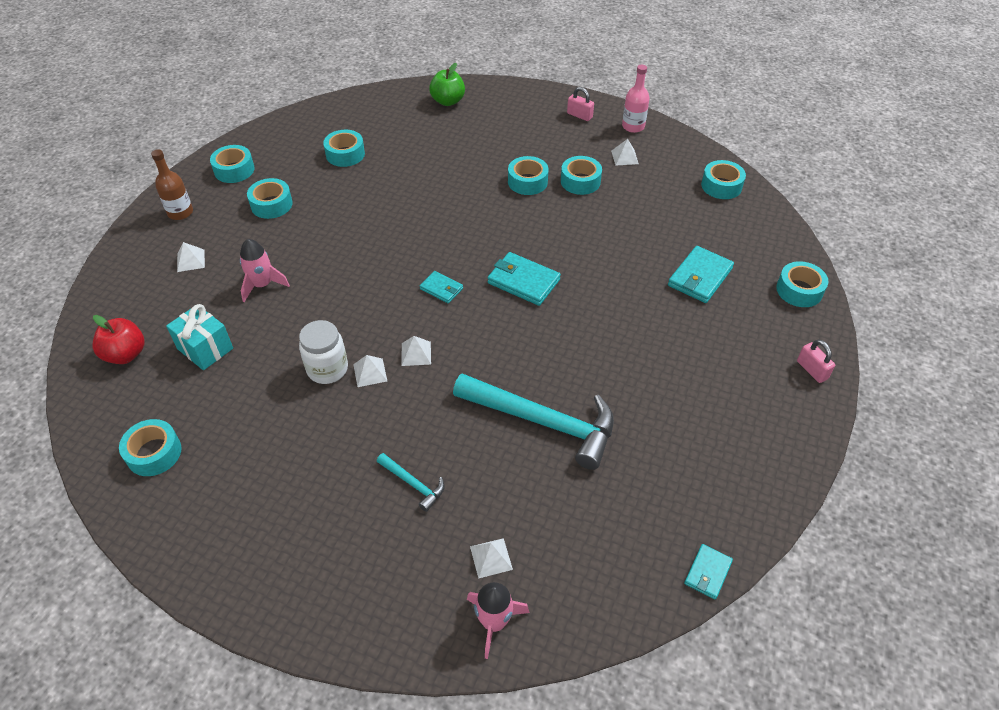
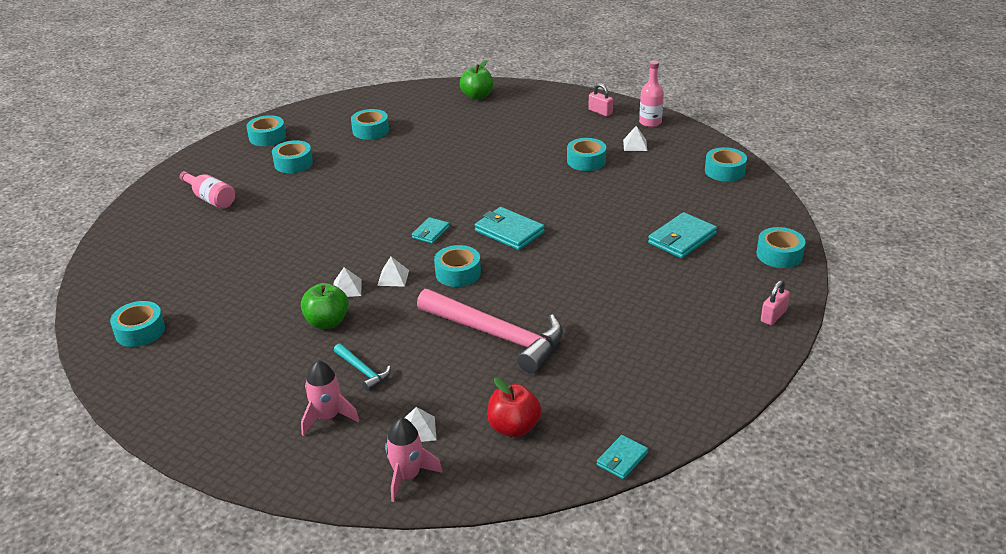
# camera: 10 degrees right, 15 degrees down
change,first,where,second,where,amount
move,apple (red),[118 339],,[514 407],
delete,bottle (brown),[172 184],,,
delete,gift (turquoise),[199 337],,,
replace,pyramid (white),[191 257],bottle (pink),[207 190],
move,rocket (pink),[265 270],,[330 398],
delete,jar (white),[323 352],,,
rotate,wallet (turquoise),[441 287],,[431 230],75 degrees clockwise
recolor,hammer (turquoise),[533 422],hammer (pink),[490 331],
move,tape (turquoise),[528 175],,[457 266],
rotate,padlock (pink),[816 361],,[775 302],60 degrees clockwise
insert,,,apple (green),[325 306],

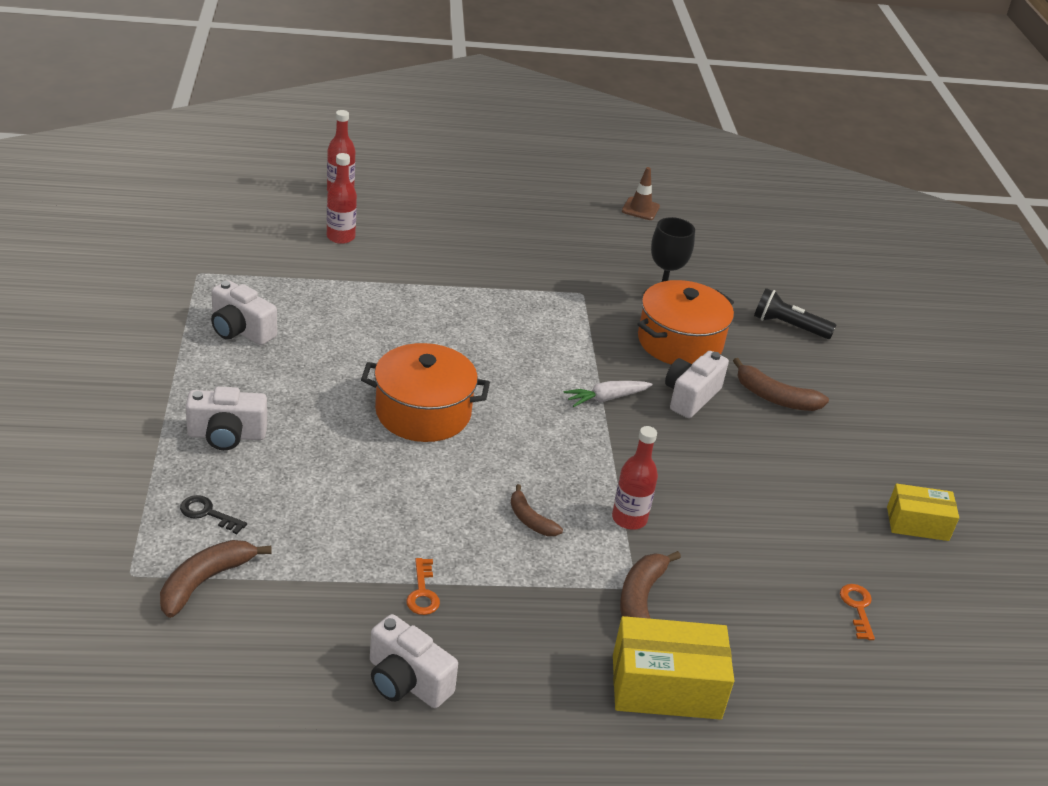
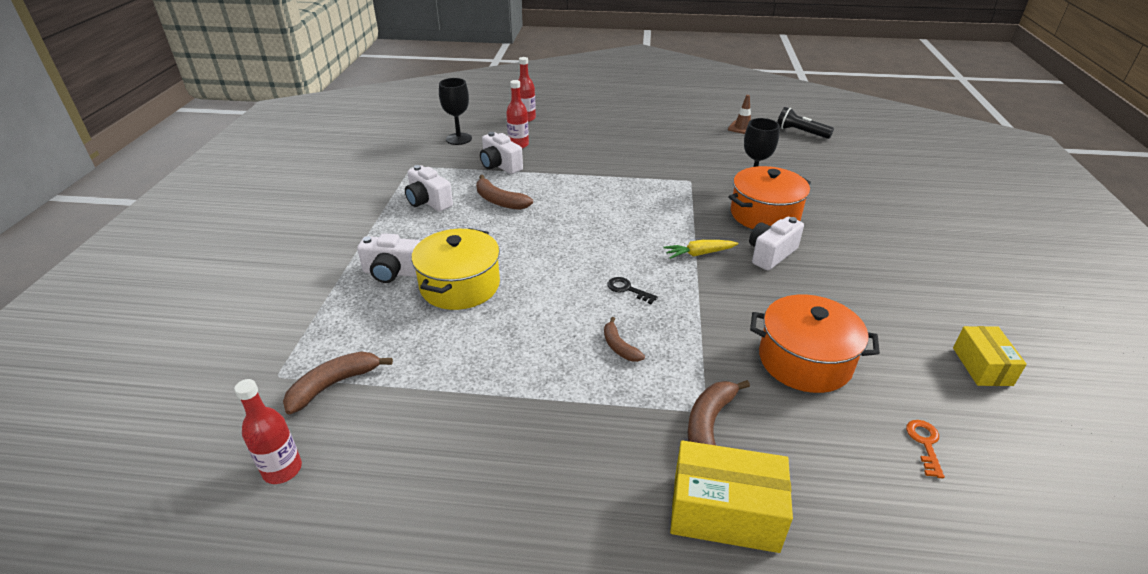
# camera: 15 degrees right, 0 degrees up
change,first,where,second,where,amount
move,key (black),[213 514],,[632 290],
move,pot (orange),[425 392],,[815 344],
move,camera (white),[414 661],,[501 153],
delete,key (orange),[423 586],,,
recolor,carrot (white),[608 394],carrot (yellow),[700 249],
move,bottle (red),[635 478],,[268 431],
move,banana (brown),[781 384],,[504 192],
move,flashlight (black),[795 313],,[805 123],
rotate,box (yellow),[923 512],,[990 356],75 degrees clockwise
insert,,,pot (yellow),[455 269],
insert,,,goblet (black),[455 111],

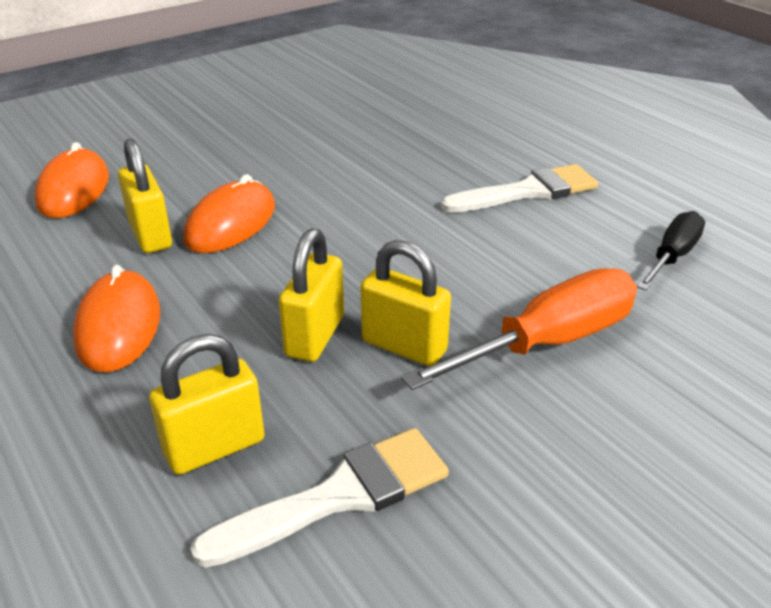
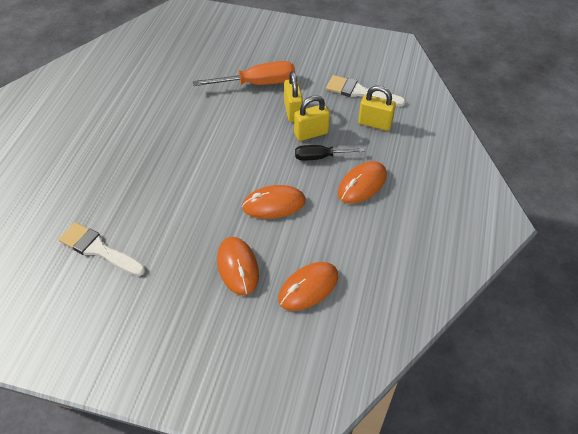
# camera: 130 degrees left, 15 degrees up
change,first,where,second,where,amount
delete,padlock (yellow),[145 195],,,
rotate,screwdriver (orange),[519 329],,[244 73],150 degrees clockwise
move,brush (white),[519 188],,[102 249],
move,screwdriver (black),[671 250],,[329 153],
insert,,,mouse (orange),[238 266],

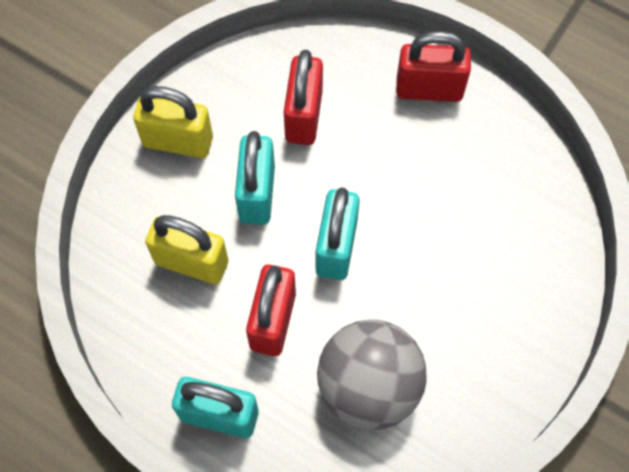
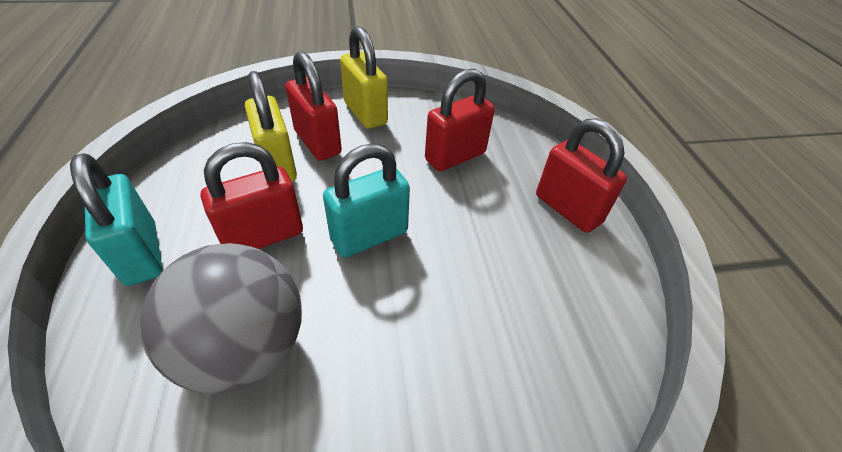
# camera: 45 degrees right, 20 degrees down
change,first,where,second,where,amount
delete,padlock (turquoise),[255 178],,,
insert,,,padlock (red),[313 106],

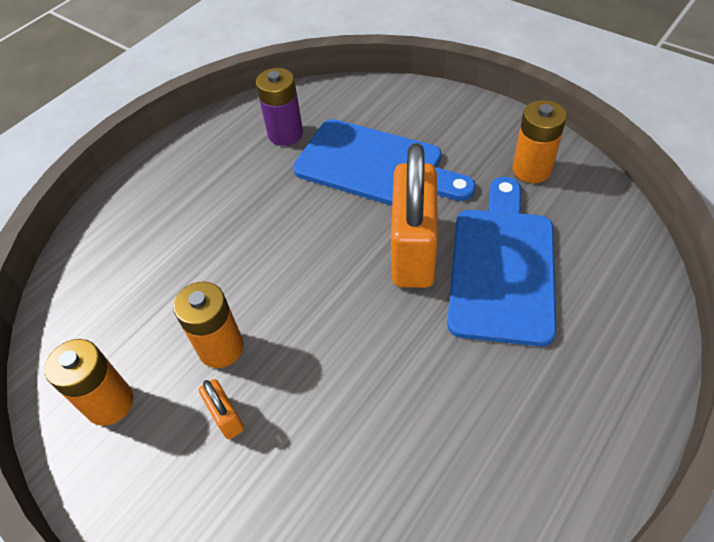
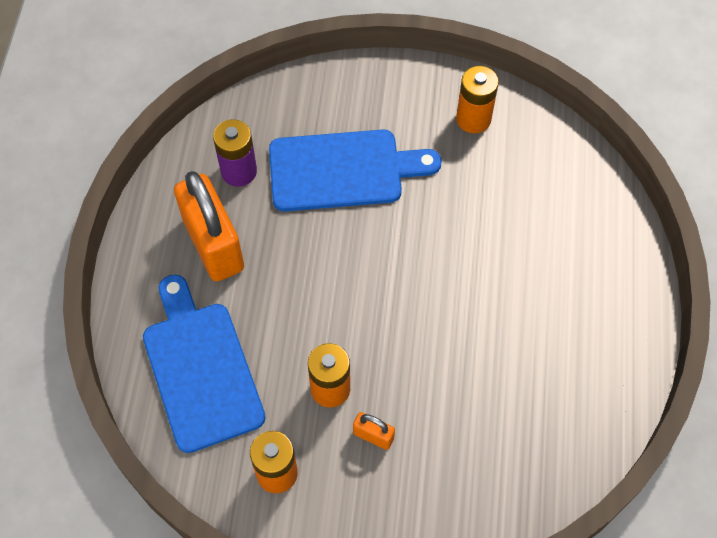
# camera: 35 degrees left, 10 degrees up
change,first,where,second,where,amount
move,padlock (orange),[414 215],,[209 226],
move,cutting board (blue),[501 261],,[204 364],

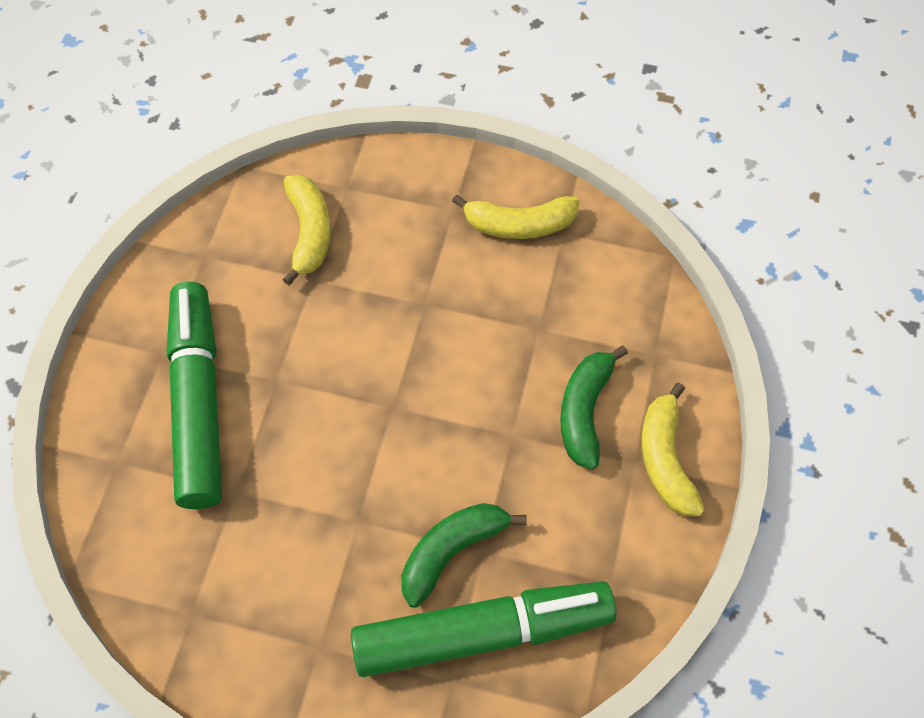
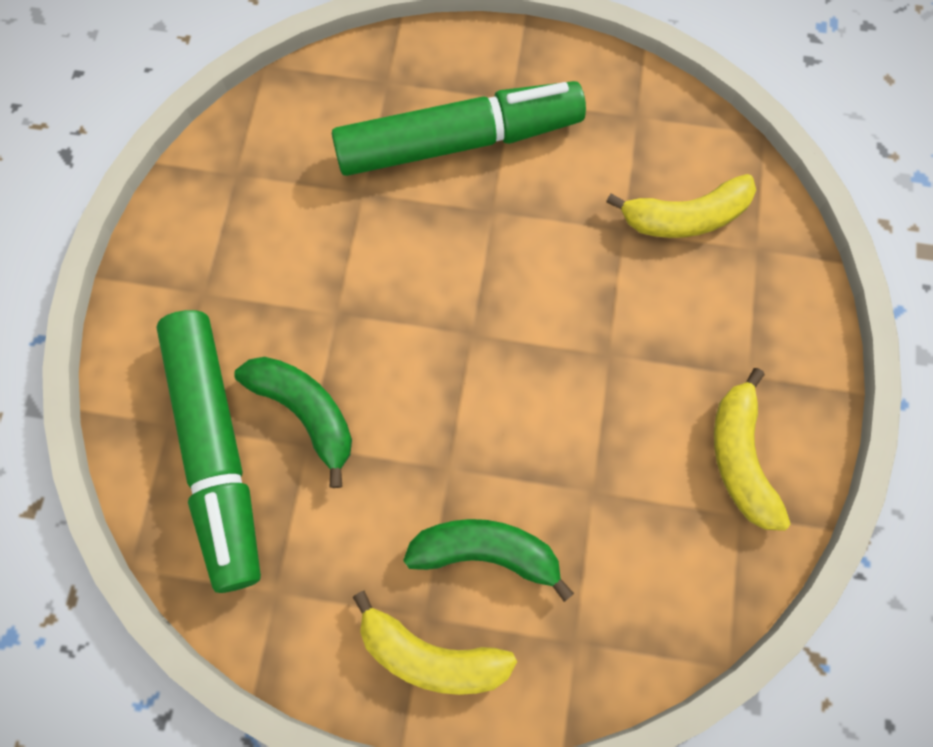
# camera: 85 degrees right, 10 degrees up
change,first,where,second,where,amount
rotate,banana (yellow),[673 449],,[435 642],150 degrees counterclockwise

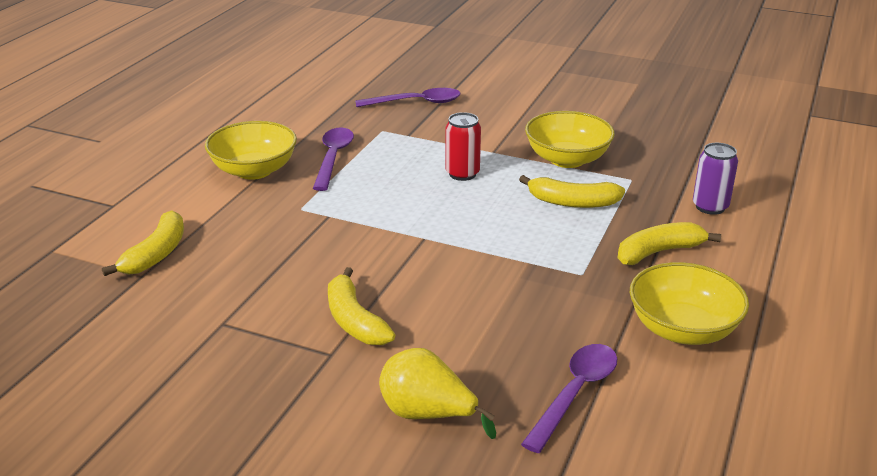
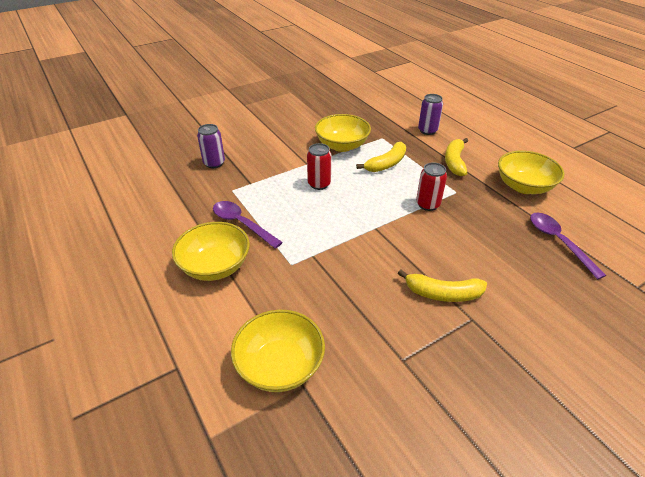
# camera: 55 degrees left, 10 degrees up
change,first,where,second,where,amount
replace,banana (yellow),[143 243],bowl (yellow),[278 350],
replace,spoon (purple),[407 97],can (purple),[211 146],
delete,pear (yellow),[437 393],,,
insert,,,can (red),[431 186],

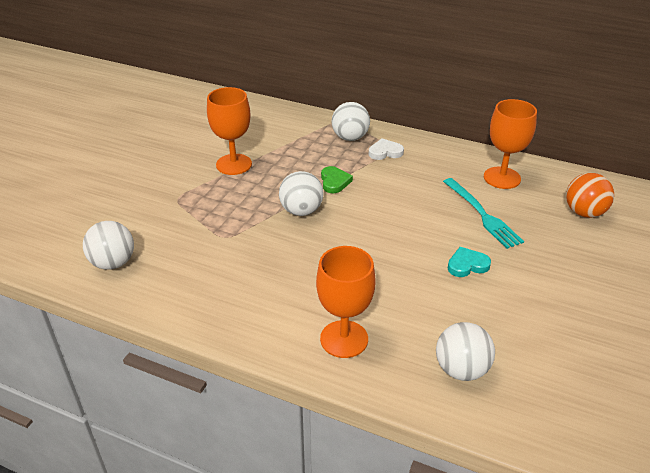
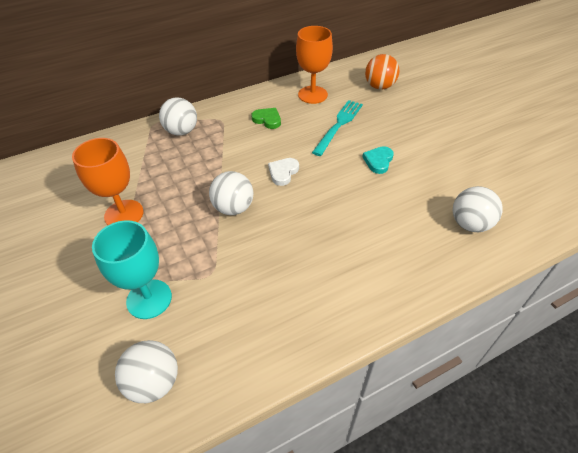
# camera: 50 degrees left, 10 degrees up
change,first,where,second,where,amount
delete,goblet (orange),[345 302],,,
move,heart (green),[337 179],,[266 118],
move,heart (white),[386 149],,[283 172],
rotate,fork (turquoise),[483 213],,[337 128],75 degrees counterclockwise
insert,,,goblet (turquoise),[132 269],

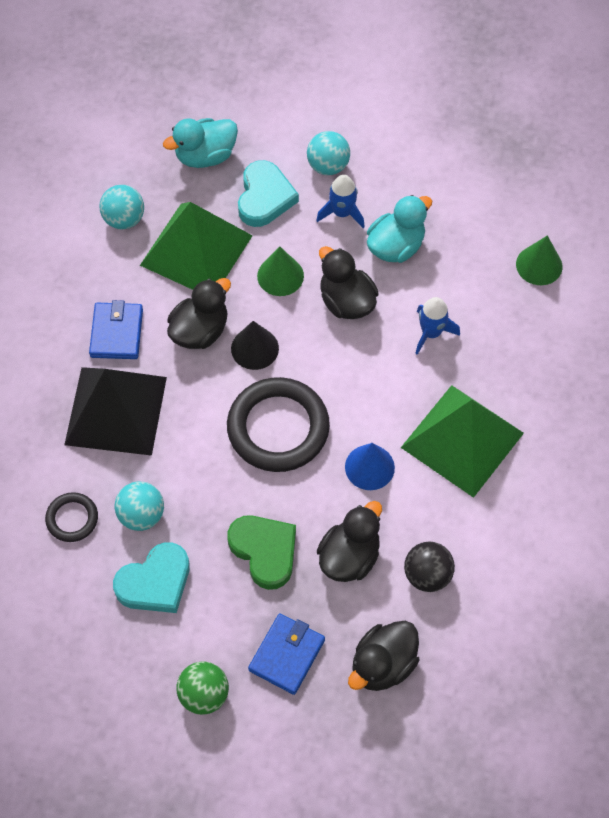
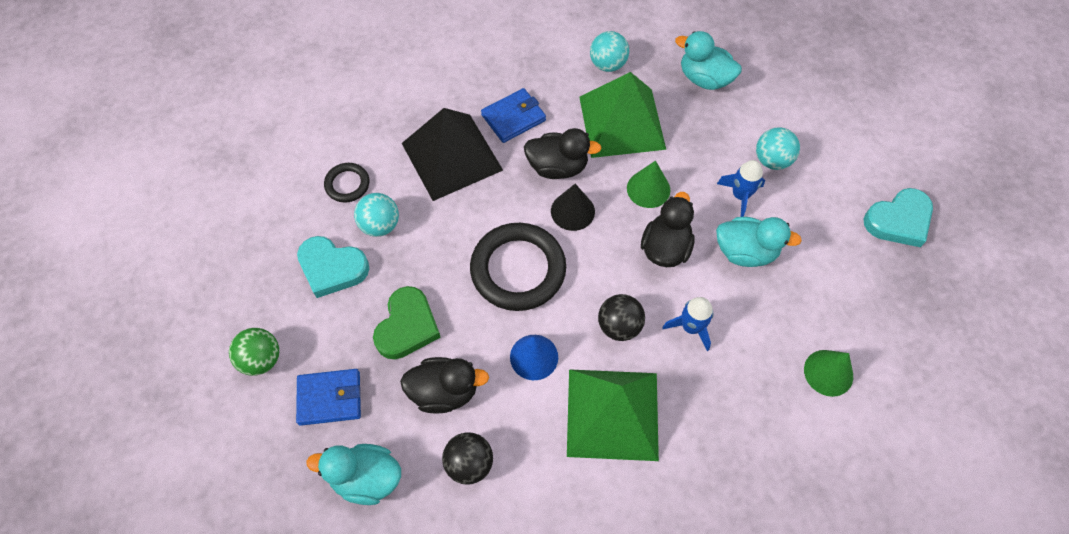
# camera: 55 degrees right, 0 degrees up
change,first,where,second,where,amount
move,heart (turquoise),[268 193],,[898 217],
recolor,duck (black),[383 656],duck (turquoise),[353 474],
insert,,,ball (black),[621 317],

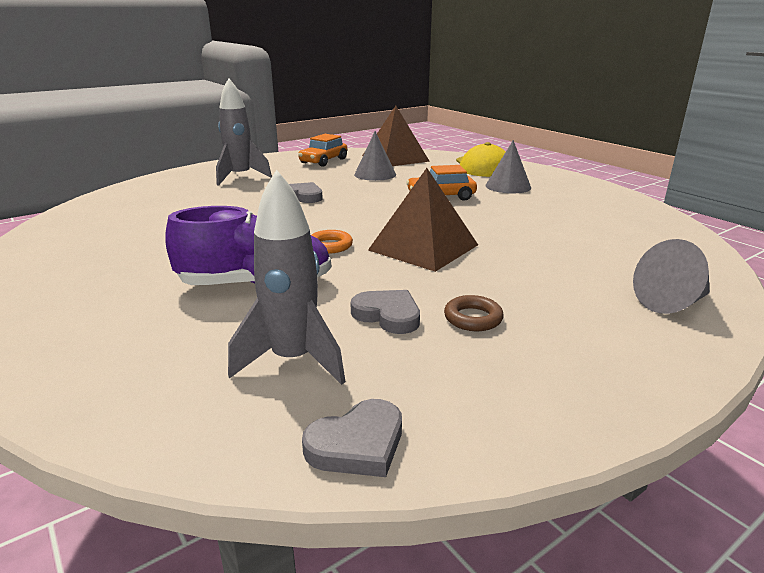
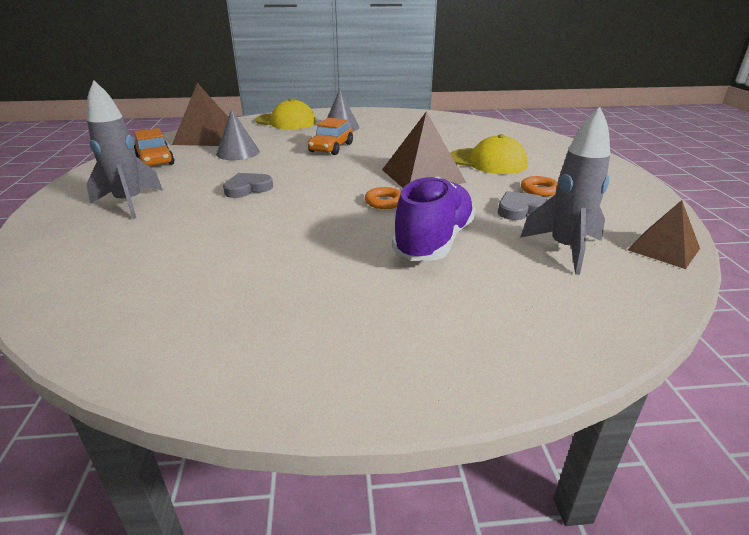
# camera: 60 degrees left, 5 degrees up
change,first,where,second,where,amount
replace,heart (grey),[352 438],pyramid (brown),[664 234],
recolor,ring (brown),[474 313],ring (orange),[539 186],
delete,cone (grey),[671 276],,,
insert,,,cap (yellow),[489 154],

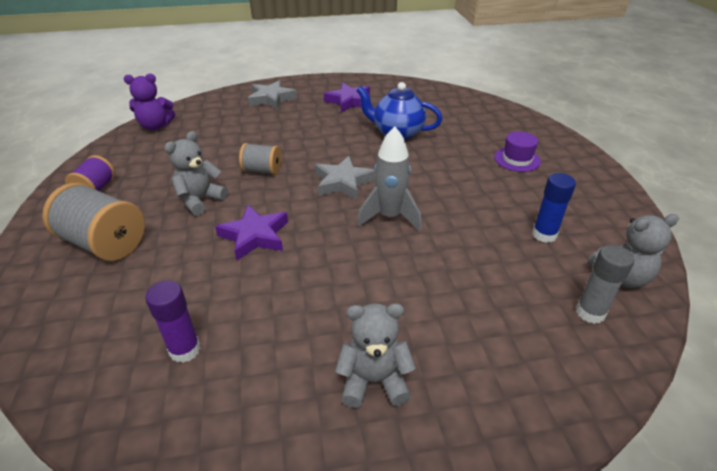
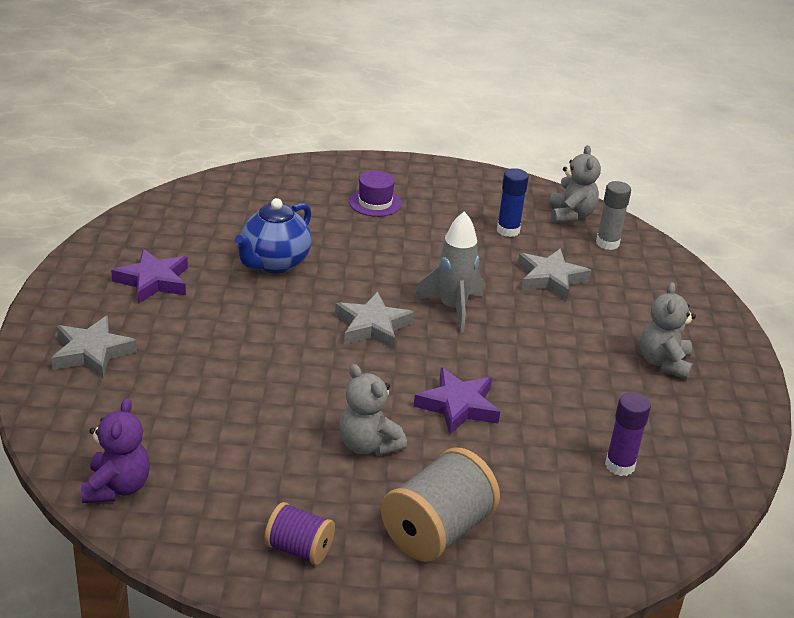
# camera: 80 degrees left, 5 degrees down
change,first,where,second,where,amount
delete,spool (grey),[260 159],,,
insert,,,star (grey),[554 274],

